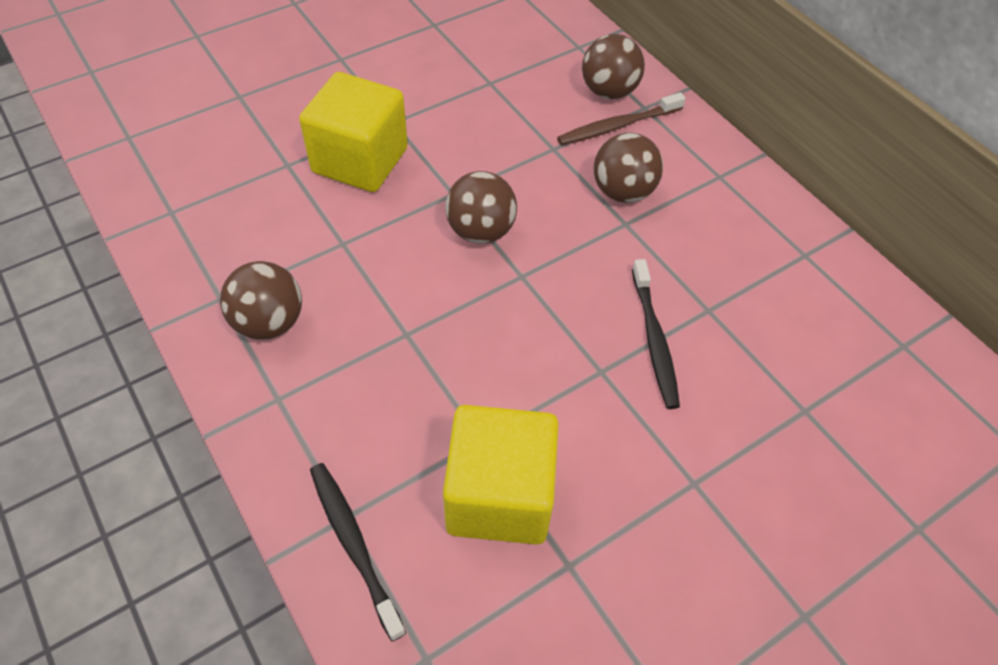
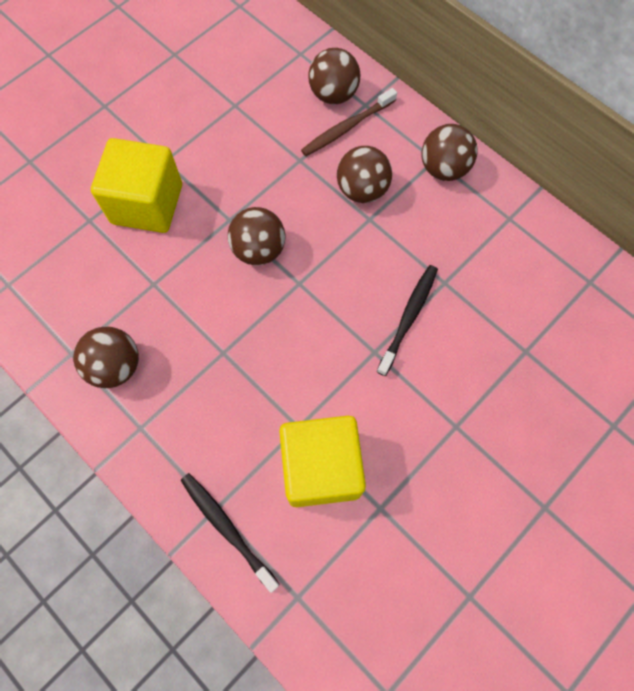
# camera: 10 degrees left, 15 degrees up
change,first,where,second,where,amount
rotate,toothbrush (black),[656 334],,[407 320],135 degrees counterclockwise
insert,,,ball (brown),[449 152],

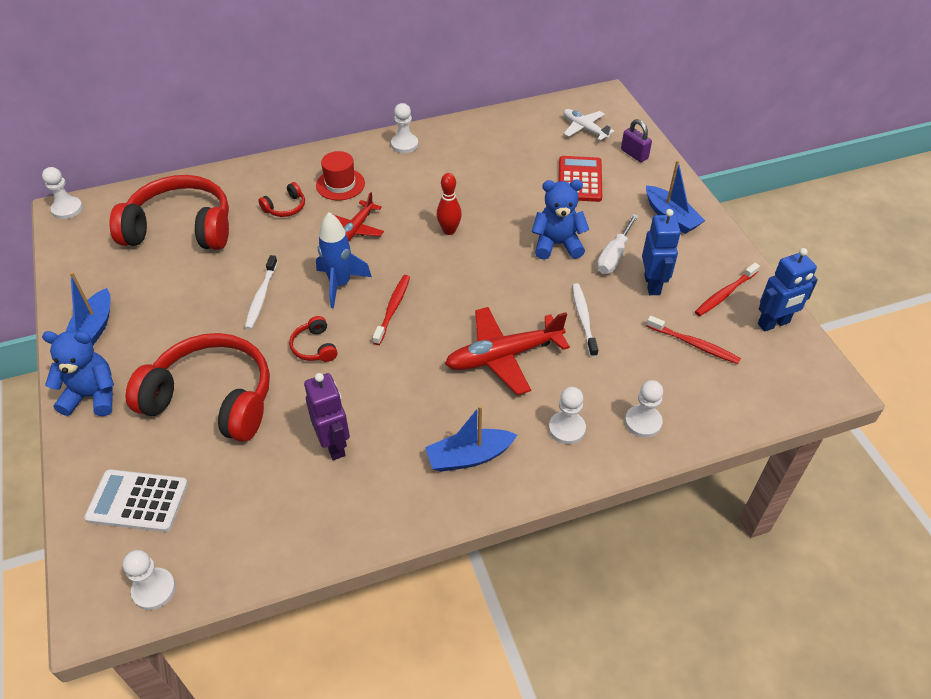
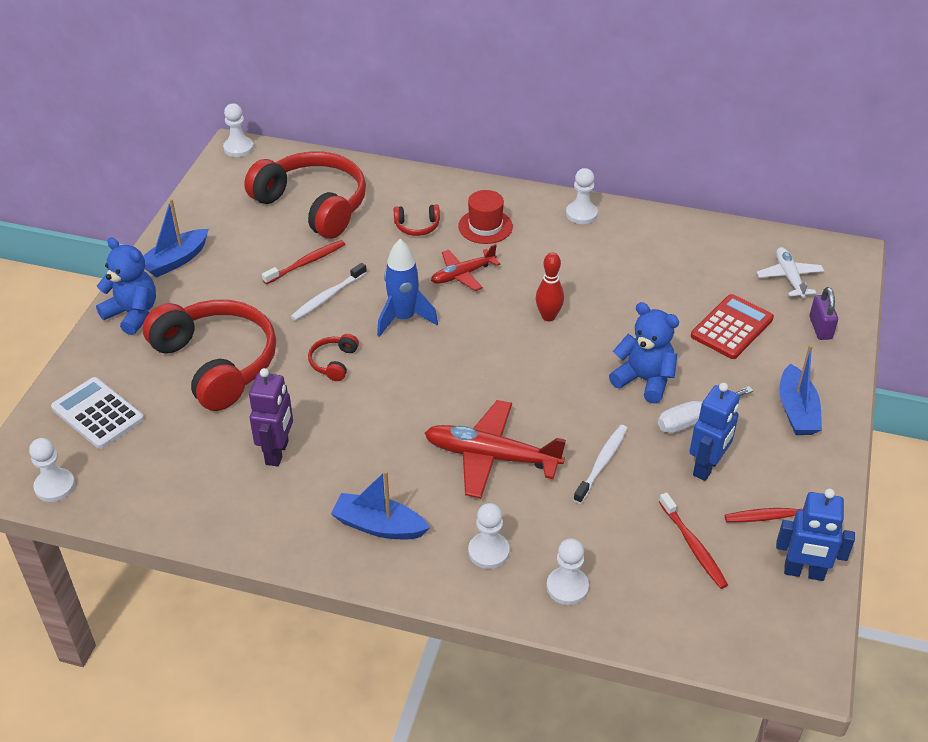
# camera: 35 degrees right, 5 degrees down
change,first,where,second,where,amount
move,toothbrush (red),[391 310],,[303 262],

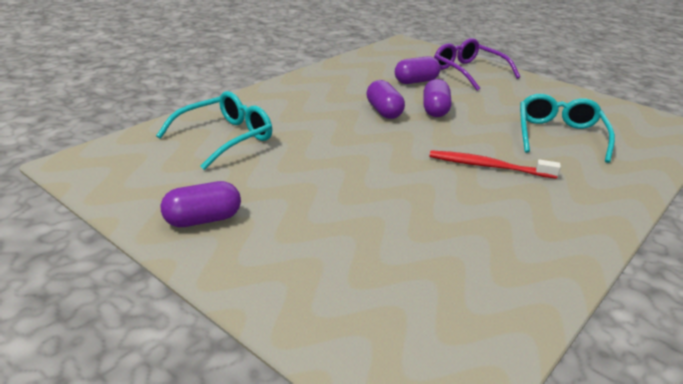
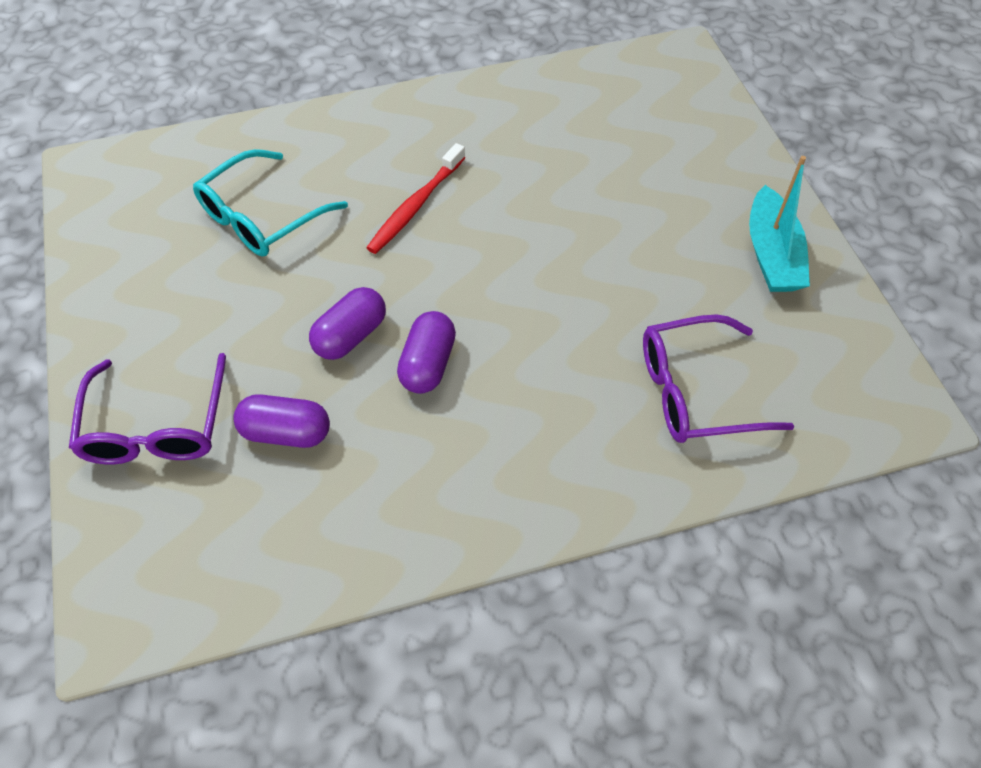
# camera: 145 degrees left, 25 degrees up
change,first,where,second,where,amount
recolor,glasses (turquoise),[214 130],glasses (purple),[718 378],
replace,capsule (purple),[201 204],boat (turquoise),[779 224],
rotate,toothbrush (red),[495 164],,[415 198],75 degrees clockwise

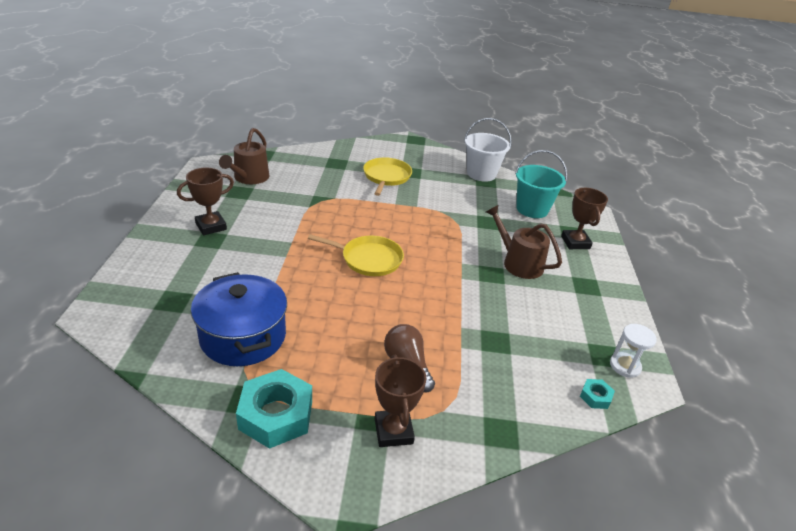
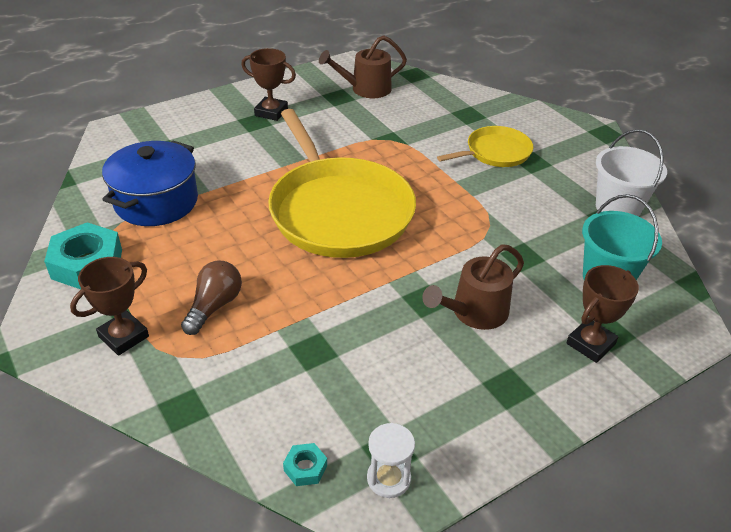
# camera: 55 degrees right, 5 degrees up
change,first,where,second,where,amount
resize,pan (yellow),[356 255],,[342 183],x1.99
rotate,watering can (brown),[524 242],,[473 287],135 degrees counterclockwise

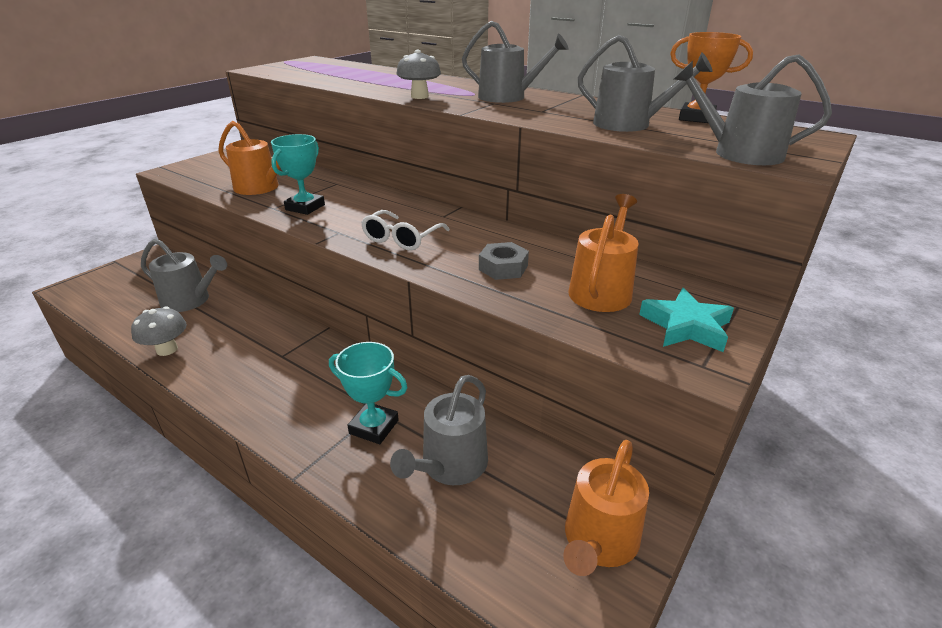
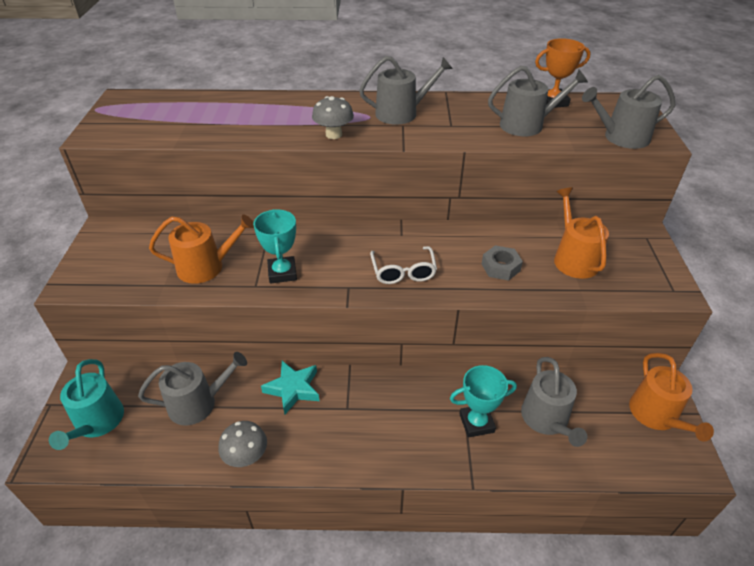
# camera: 35 degrees left, 10 degrees up
change,first,where,second,where,amount
move,star (turquoise),[686 320],,[290 387],
insert,,,watering can (turquoise),[86 404],

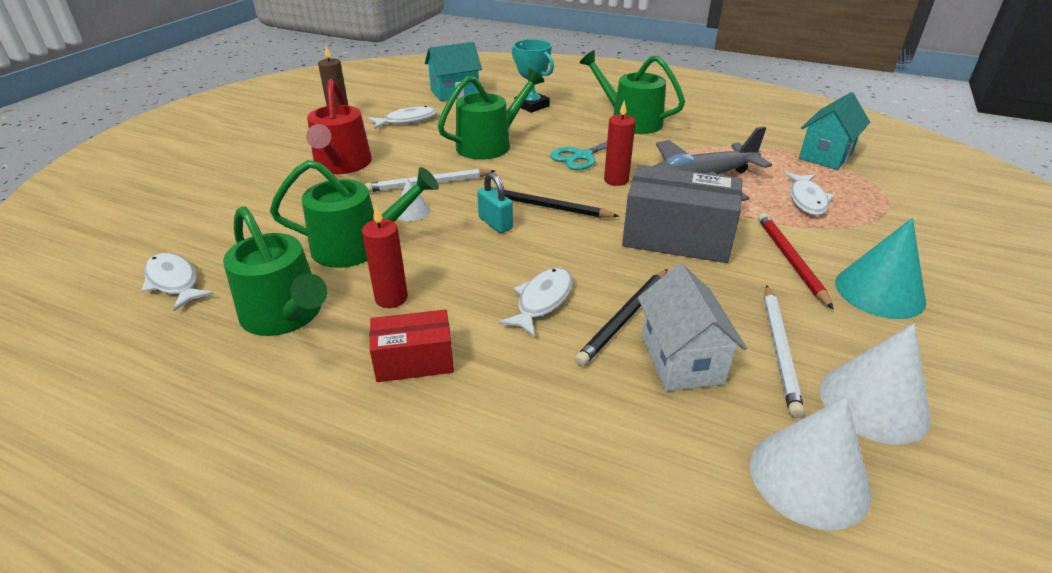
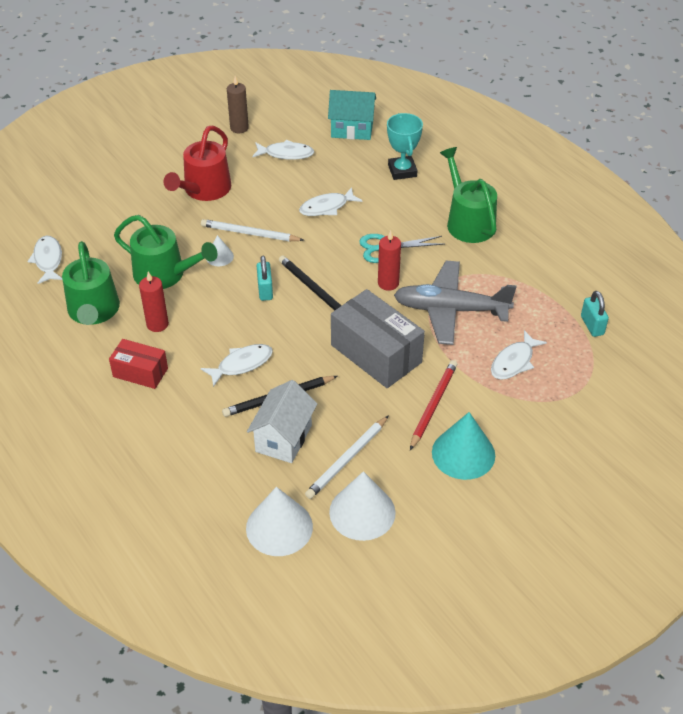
# camera: 30 degrees right, 10 degrees up
change,first,where,second,where,amount
replace,watering can (green),[491 114],fish (white),[330 201],
replace,house (turquoise),[834 131],padlock (turquoise),[595 314],

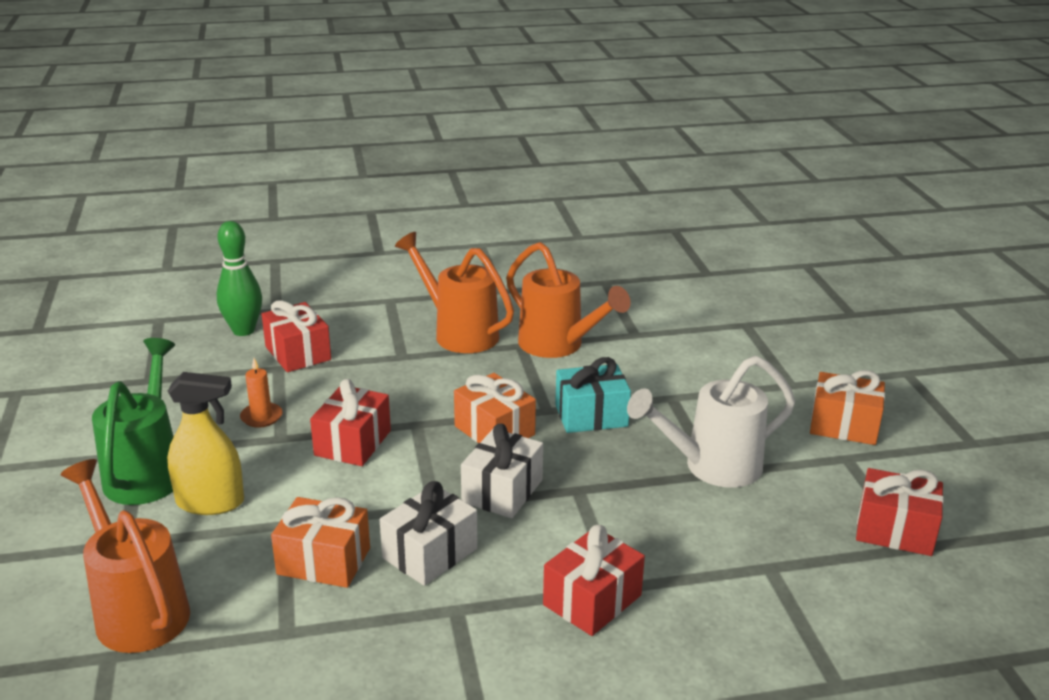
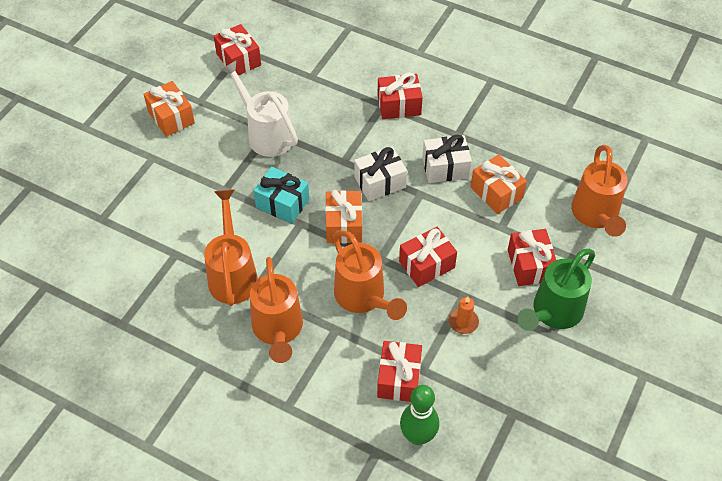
# camera: 140 degrees left, 25 degrees up
change,first,where,second,where,amount
replace,spray bottle (yellow),[205 443],gift (red),[532 257],
rotate,watering can (white),[711 421],,[259 109],150 degrees counterclockwise
insert,,,watering can (orange),[370 275],

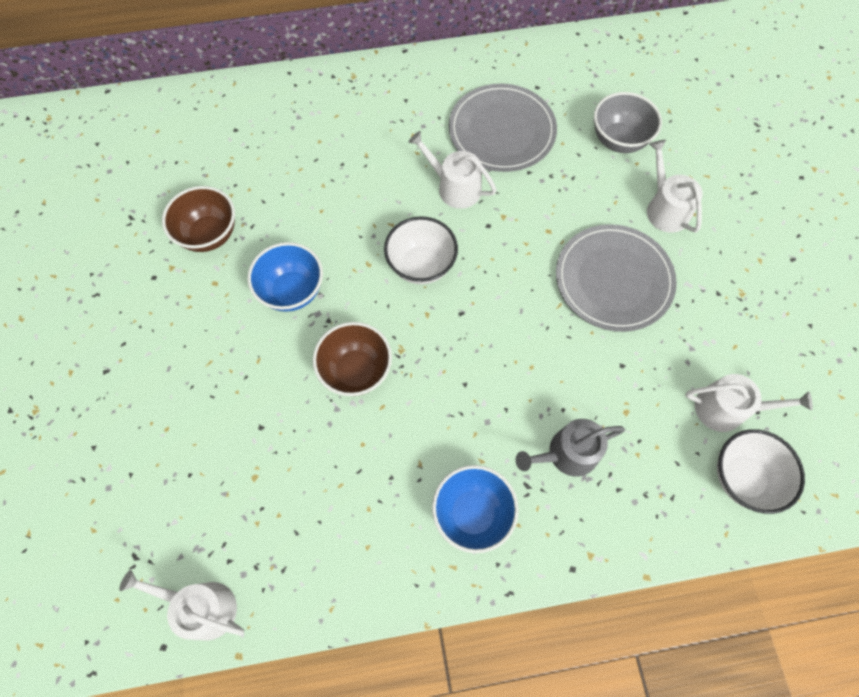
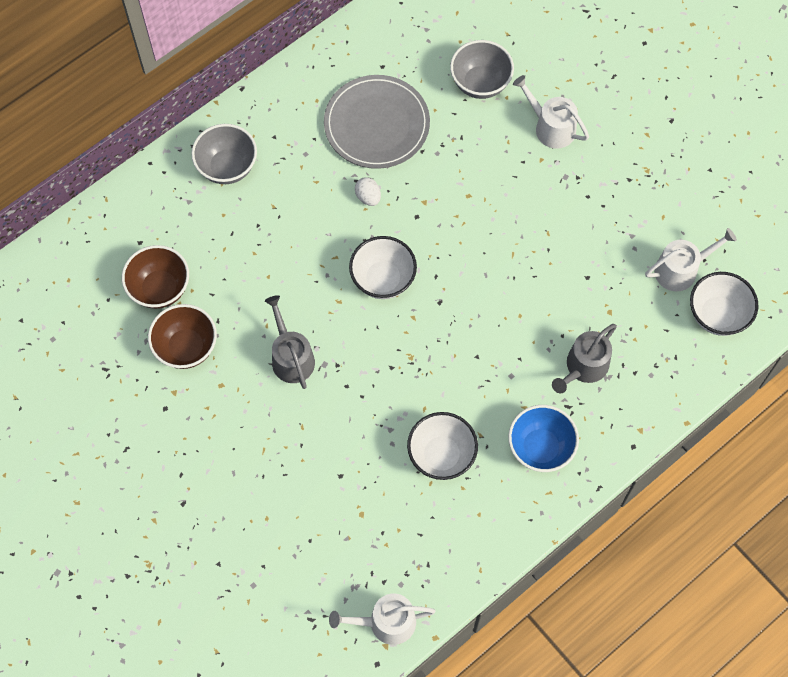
# camera: 30 degrees left, 0 degrees up
change,first,where,second,where,amount
replace,bowl (blue),[285 277],watering can (grey),[290 342],
move,bowl (brown),[352 359],,[155 277],
replace,watering can (white),[452 170],egg (white),[368 191],
delete,plate (grey),[616 278],,,
insert,,,bowl (grey),[224 154],
insert,,,bowl (white),[442 446],

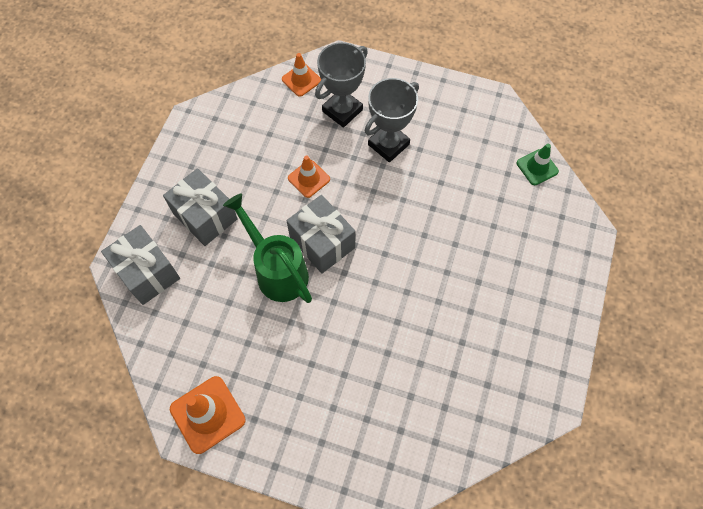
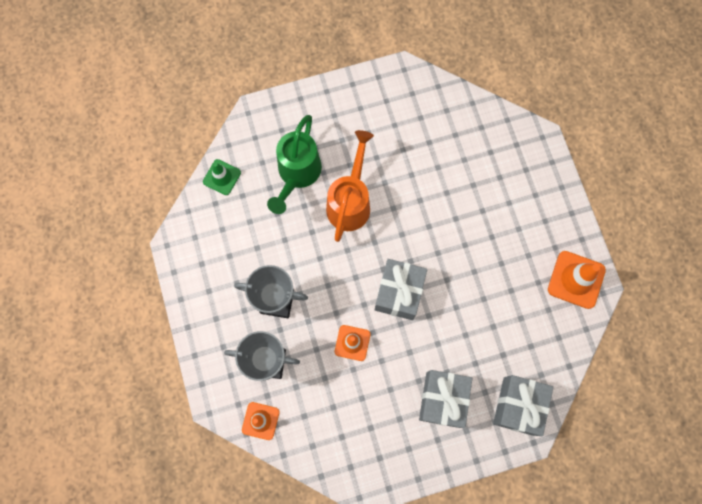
# camera: 125 degrees left, 10 degrees up
change,first,where,second,where,amount
move,watering can (green),[267 248],,[294 164],
insert,,,watering can (orange),[350 186],

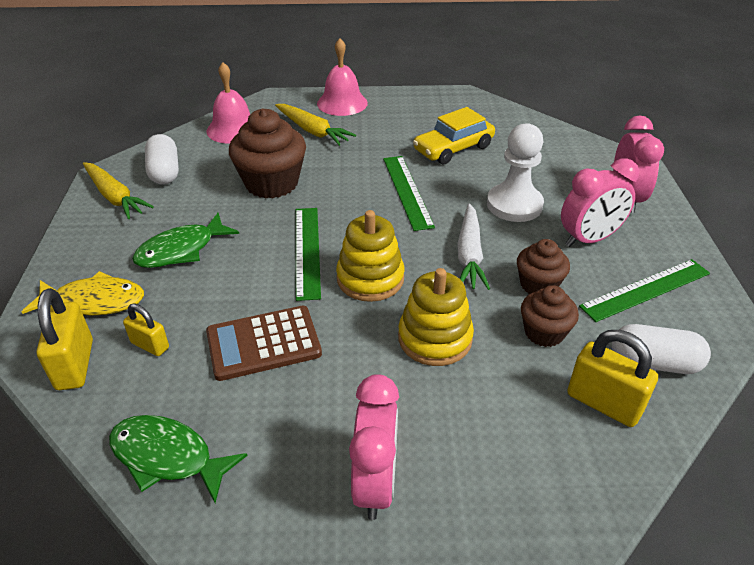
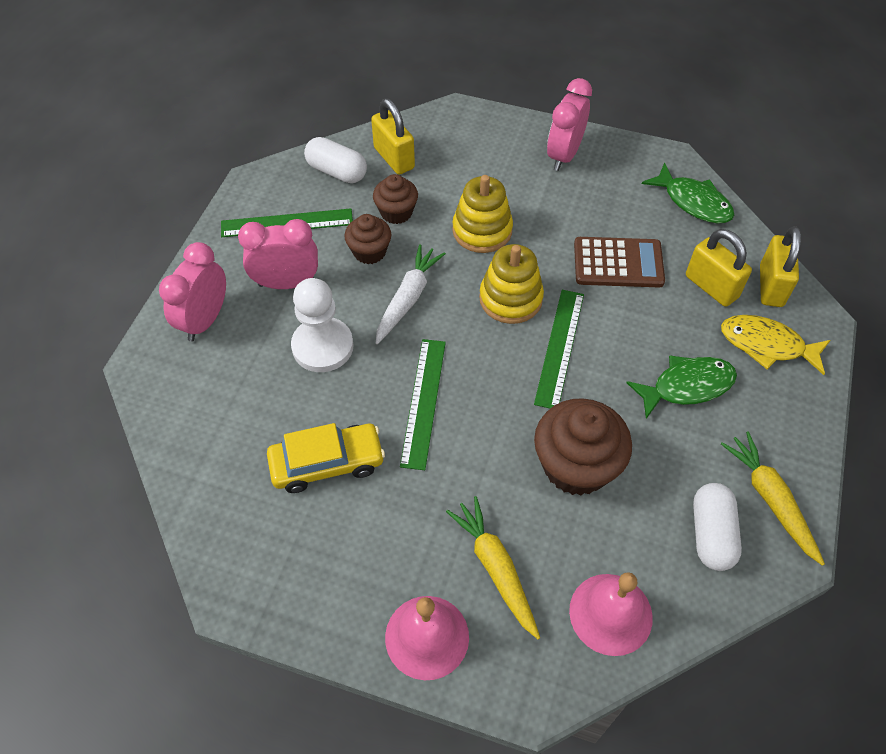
# camera: 160 degrees left, 15 degrees up
change,first,where,second,where,amount
resize,padlock (yellow),[146 330],,[719 268],x1.66

